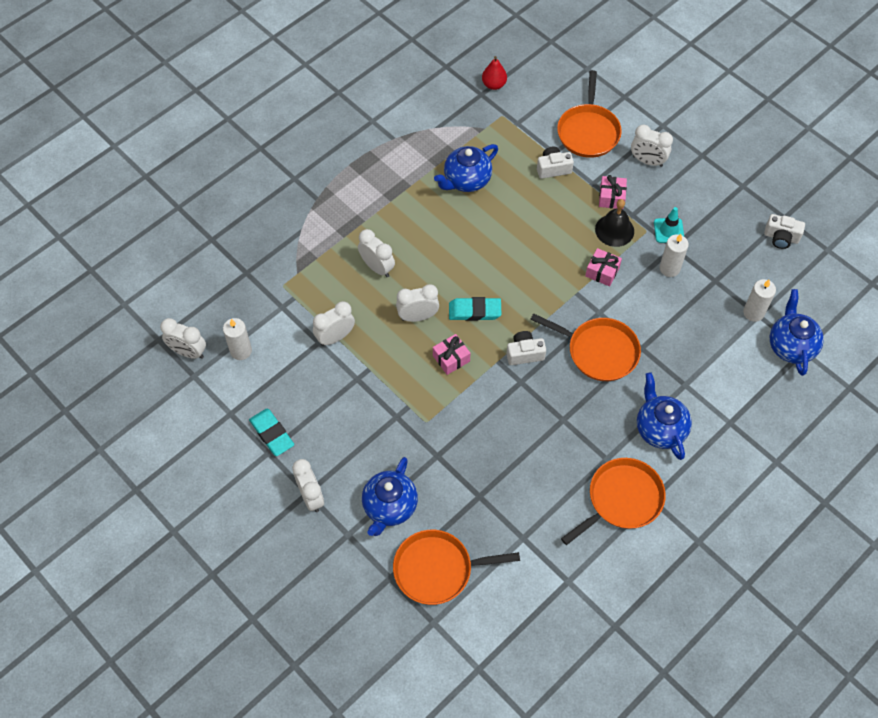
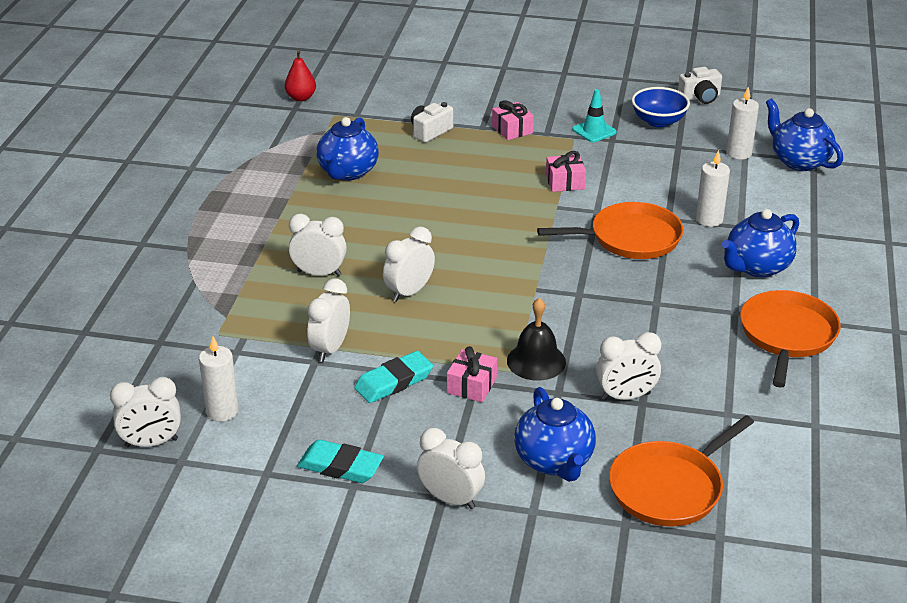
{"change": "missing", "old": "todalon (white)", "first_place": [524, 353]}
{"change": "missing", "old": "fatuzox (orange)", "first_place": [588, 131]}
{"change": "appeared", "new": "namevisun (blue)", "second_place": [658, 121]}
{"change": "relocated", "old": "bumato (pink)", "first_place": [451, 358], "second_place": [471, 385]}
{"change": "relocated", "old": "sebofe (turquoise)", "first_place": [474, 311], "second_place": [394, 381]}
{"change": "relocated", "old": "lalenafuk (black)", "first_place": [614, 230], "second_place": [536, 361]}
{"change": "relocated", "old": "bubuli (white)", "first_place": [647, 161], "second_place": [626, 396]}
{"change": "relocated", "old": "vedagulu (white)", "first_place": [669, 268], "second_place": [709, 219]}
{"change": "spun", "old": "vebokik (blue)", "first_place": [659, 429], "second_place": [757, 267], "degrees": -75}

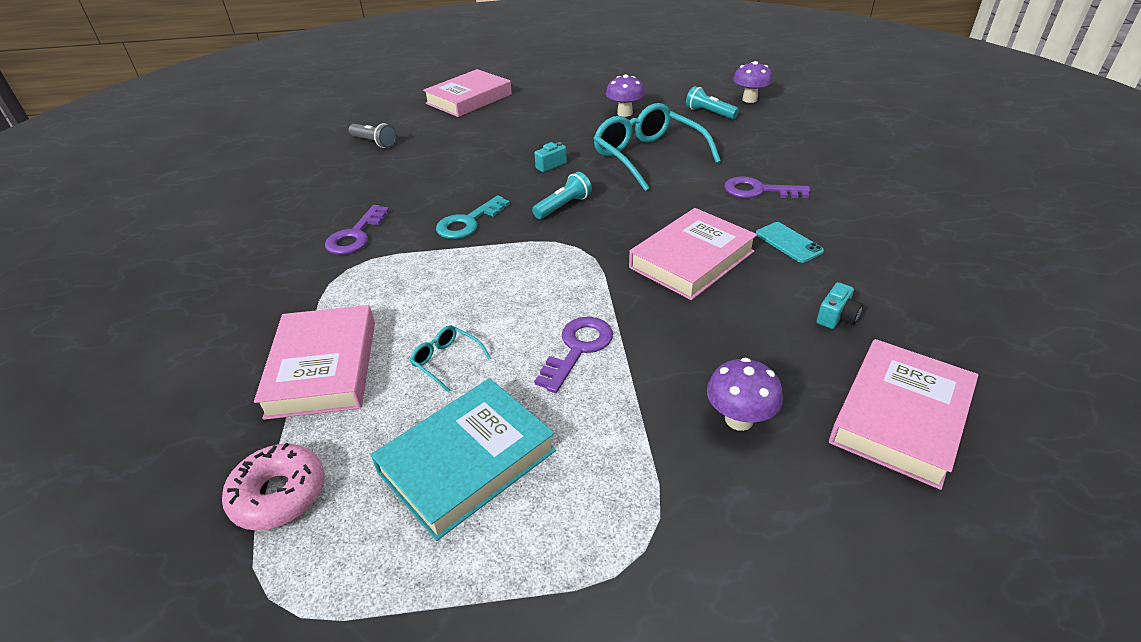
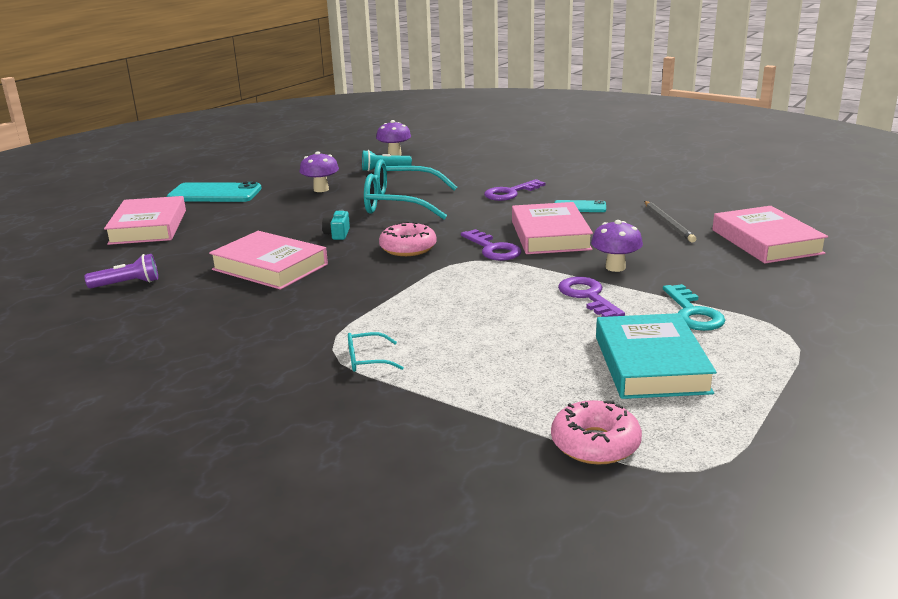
{"change": "appeared", "new": "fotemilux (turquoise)", "second_place": [214, 194]}
{"change": "relocated", "old": "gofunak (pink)", "first_place": [323, 367], "second_place": [270, 267]}
{"change": "relocated", "old": "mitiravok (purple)", "first_place": [356, 235], "second_place": [493, 249]}
{"change": "relocated", "old": "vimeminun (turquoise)", "first_place": [446, 361], "second_place": [367, 360]}
{"change": "relocated", "old": "mitiravok (turquoise)", "first_place": [468, 222], "second_place": [693, 313]}
{"change": "relocated", "old": "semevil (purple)", "first_place": [739, 419], "second_place": [615, 267]}
{"change": "exchanged", "old": "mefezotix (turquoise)", "new": "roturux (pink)", "first_place": [563, 206], "second_place": [408, 248]}
{"change": "exchanged", "old": "todalon (turquoise)", "new": "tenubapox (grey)", "first_place": [836, 317], "second_place": [668, 223]}
{"change": "colour", "old": "mefezotix (grey)", "new": "mefezotix (purple)", "first_place": [374, 142], "second_place": [127, 284]}

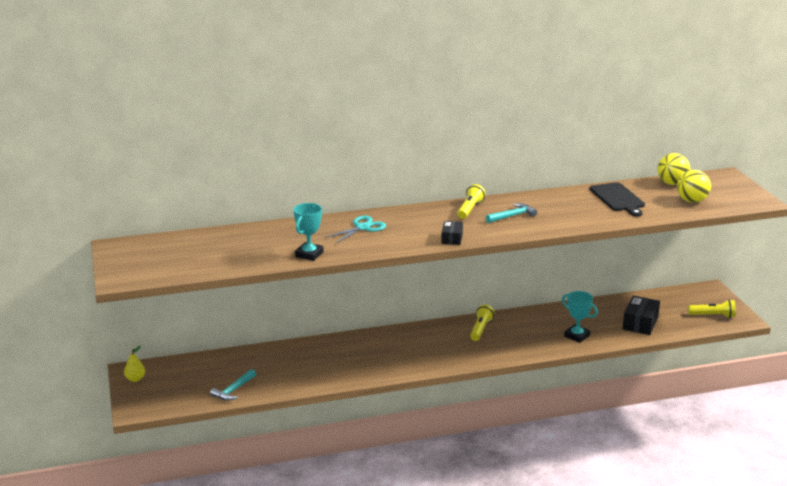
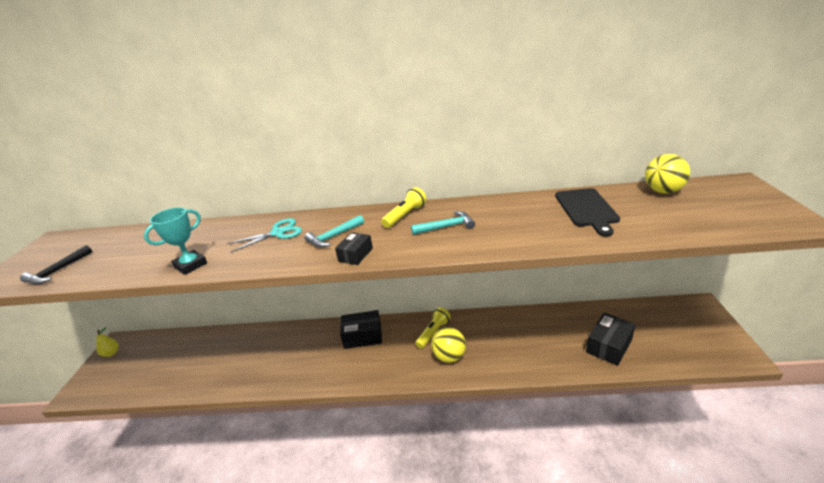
{"change": "missing", "old": "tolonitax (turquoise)", "first_place": [577, 336]}
{"change": "missing", "old": "mefezotix (yellow)", "first_place": [713, 316]}
{"change": "appeared", "new": "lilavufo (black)", "second_place": [58, 271]}
{"change": "appeared", "new": "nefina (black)", "second_place": [362, 336]}
{"change": "relocated", "old": "lilavufo (turquoise)", "first_place": [233, 390], "second_place": [334, 236]}
{"change": "relocated", "old": "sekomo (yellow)", "first_place": [692, 201], "second_place": [449, 356]}

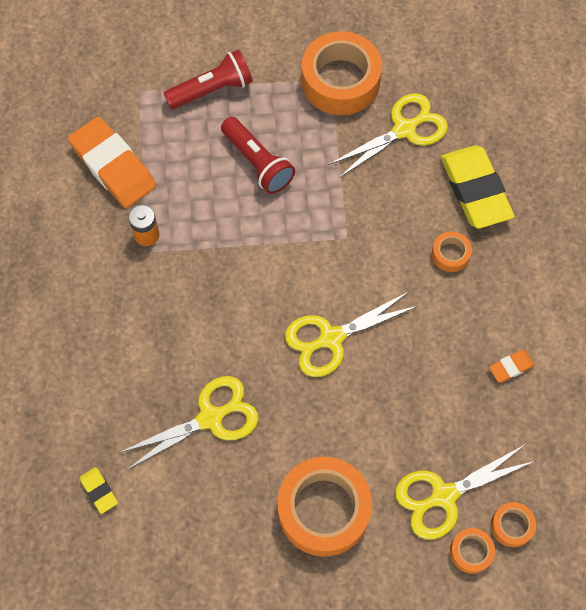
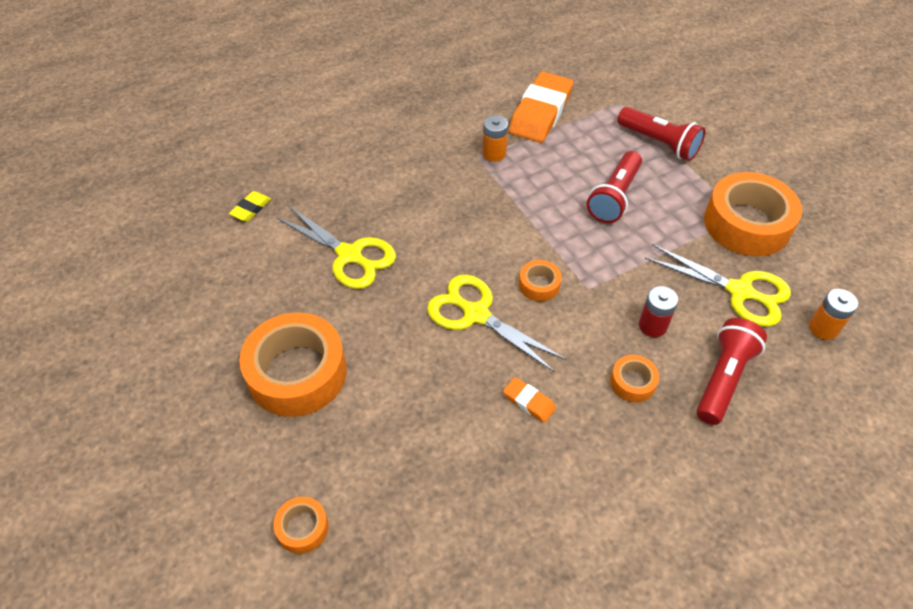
{"change": "missing", "old": "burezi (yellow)", "first_place": [444, 496]}
{"change": "appeared", "new": "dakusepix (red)", "second_place": [652, 325]}
{"change": "appeared", "new": "dakusepix (orange)", "second_place": [823, 328]}
{"change": "relocated", "old": "sebofe (orange)", "first_place": [511, 367], "second_place": [529, 402]}
{"change": "relocated", "old": "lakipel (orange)", "first_place": [511, 526], "second_place": [539, 285]}
{"change": "exchanged", "old": "sebofe (yellow)", "new": "mefezotix (red)", "first_place": [475, 190], "second_place": [723, 378]}

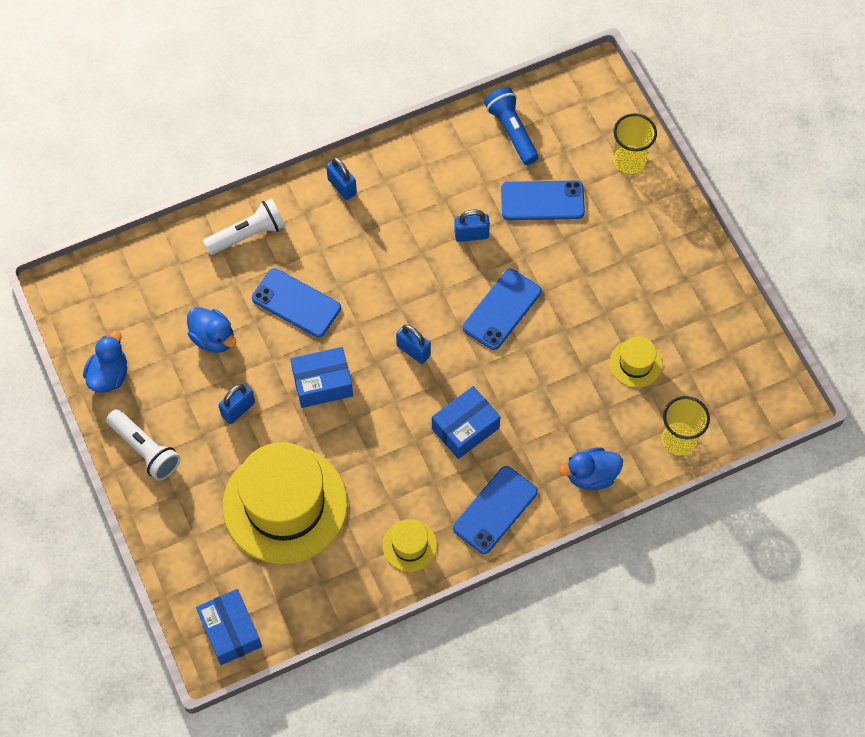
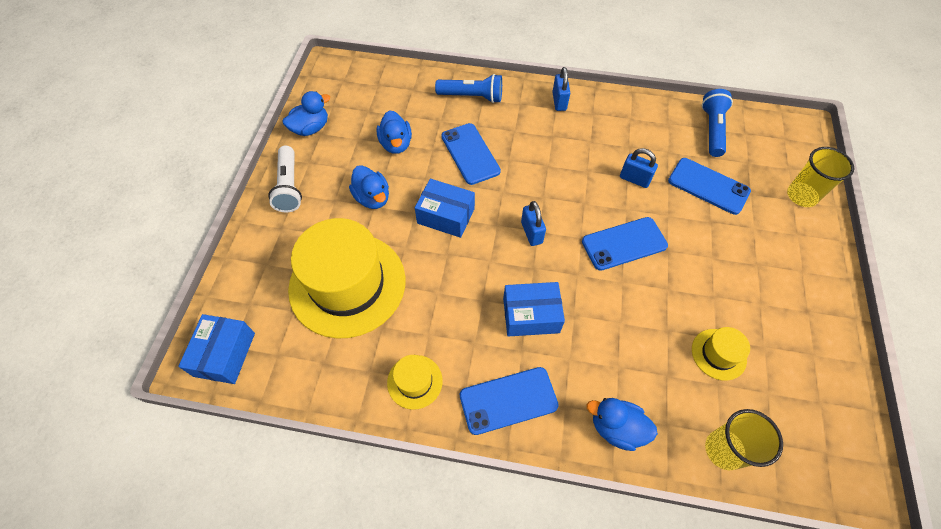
{"change": "exchanged", "old": "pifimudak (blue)", "new": "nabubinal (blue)", "first_place": [238, 409], "second_place": [372, 198]}
{"change": "colour", "old": "mefezotix (white)", "new": "mefezotix (blue)", "first_place": [248, 234], "second_place": [472, 97]}

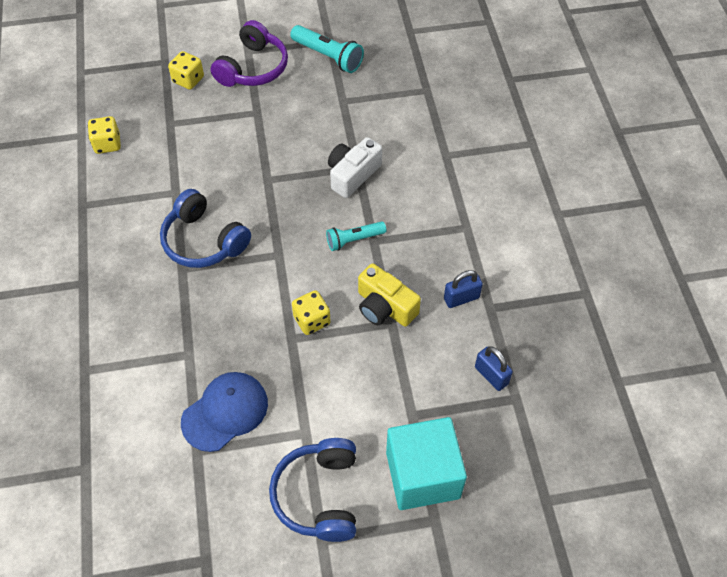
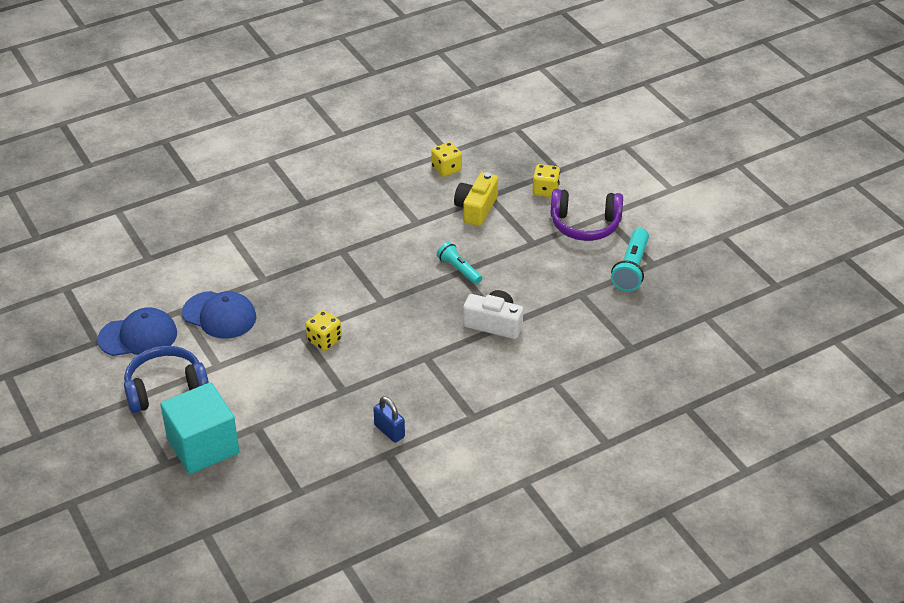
{"change": "missing", "old": "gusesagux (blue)", "first_place": [203, 241]}
{"change": "missing", "old": "pifimudak (blue)", "first_place": [491, 375]}
{"change": "appeared", "new": "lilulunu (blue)", "second_place": [138, 336]}
{"change": "relocated", "old": "mefezotix (turquoise)", "first_place": [354, 240], "second_place": [459, 269]}
{"change": "relocated", "old": "todalon (yellow)", "first_place": [384, 307], "second_place": [476, 208]}

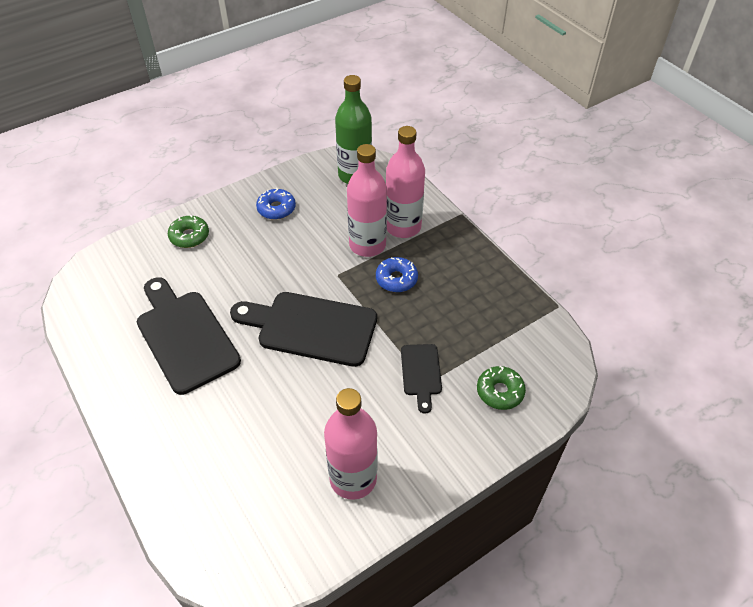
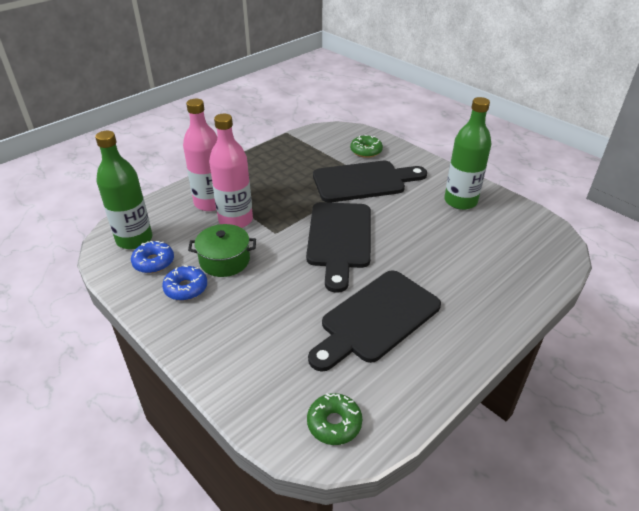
{"change": "appeared", "new": "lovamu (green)", "second_place": [224, 260]}
{"change": "relocated", "old": "roturux (green)", "first_place": [189, 236], "second_place": [334, 423]}
{"change": "relocated", "old": "roturux (blue)", "first_place": [396, 279], "second_place": [153, 262]}
{"change": "colour", "old": "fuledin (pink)", "new": "fuledin (green)", "first_place": [353, 478], "second_place": [460, 201]}
{"change": "size", "old": "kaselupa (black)", "first_place": [421, 373], "second_place": [364, 181], "factor": 1.94}

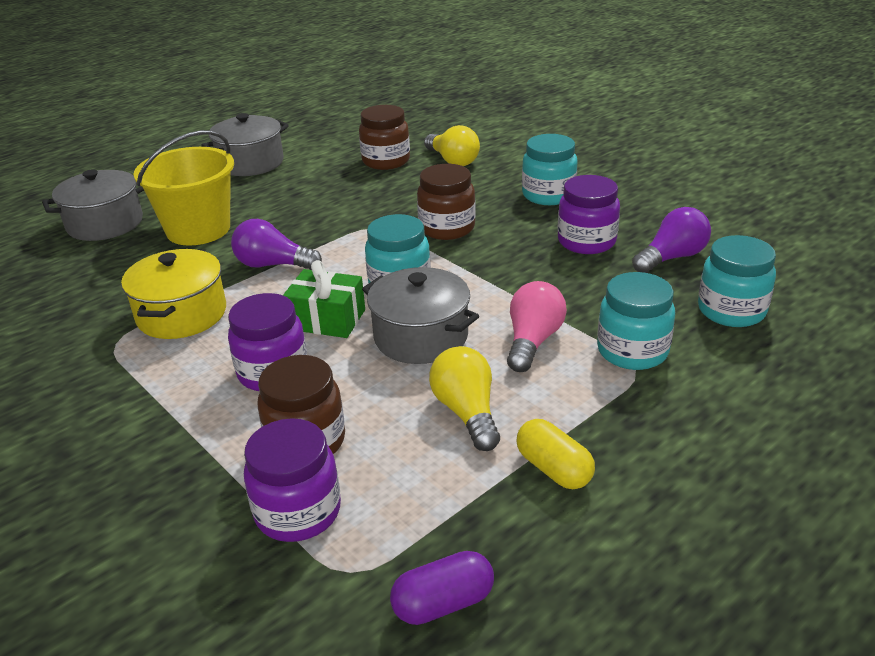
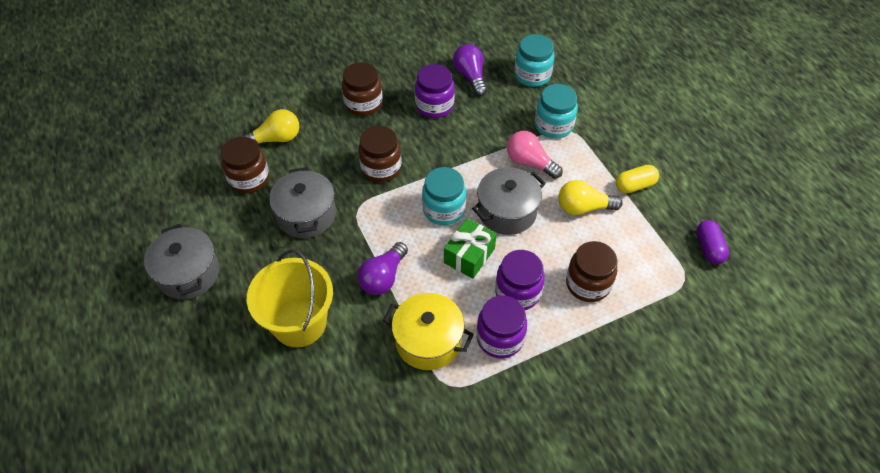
{"change": "relocated", "old": "lovamu (grey)", "first_place": [105, 224], "second_place": [306, 215]}
{"change": "relocated", "old": "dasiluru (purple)", "first_place": [298, 512], "second_place": [500, 338]}
{"change": "colour", "old": "dasiluru (turquoise)", "new": "dasiluru (brown)", "first_place": [548, 195], "second_place": [363, 104]}

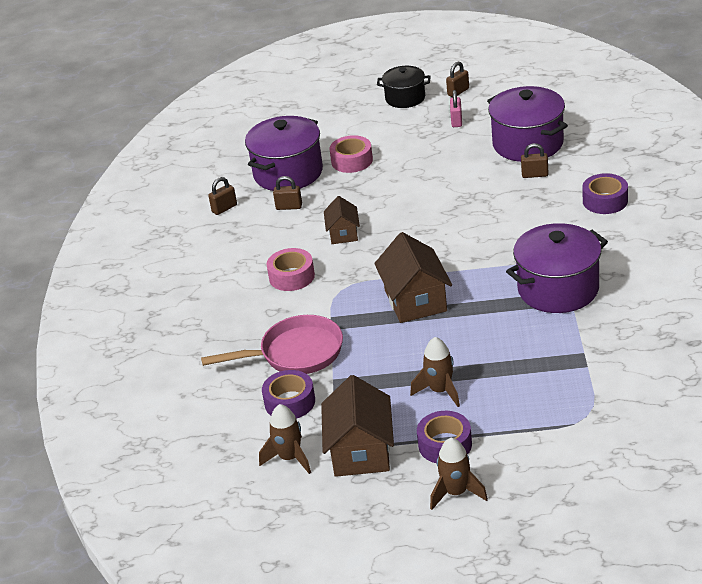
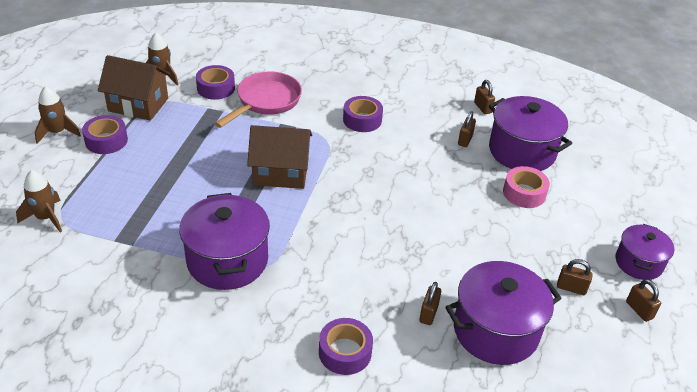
{"change": "missing", "old": "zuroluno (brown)", "first_place": [343, 233]}
{"change": "relocated", "old": "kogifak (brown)", "first_place": [440, 391], "second_place": [46, 218]}
{"change": "colour", "old": "lakipel (pink)", "new": "lakipel (purple)", "first_place": [291, 276], "second_place": [362, 120]}
{"change": "colour", "old": "lovamu (black)", "new": "lovamu (purple)", "first_place": [405, 98], "second_place": [638, 263]}
{"change": "colour", "old": "pifimudak (pink)", "new": "pifimudak (brown)", "first_place": [456, 121], "second_place": [571, 288]}
{"change": "spun", "old": "fatuzox (pink)", "first_place": [295, 353], "second_place": [266, 101], "degrees": -150}

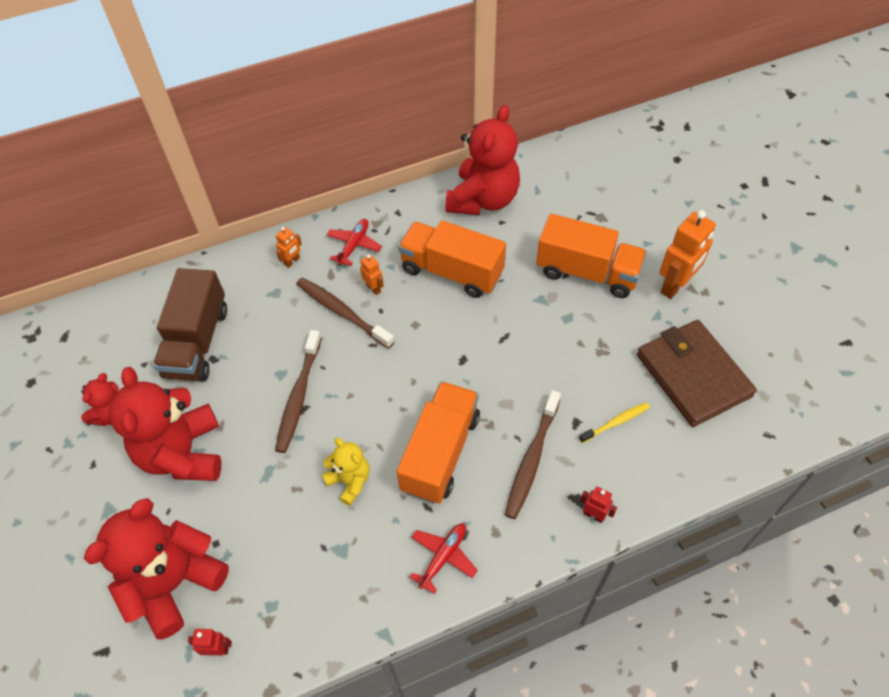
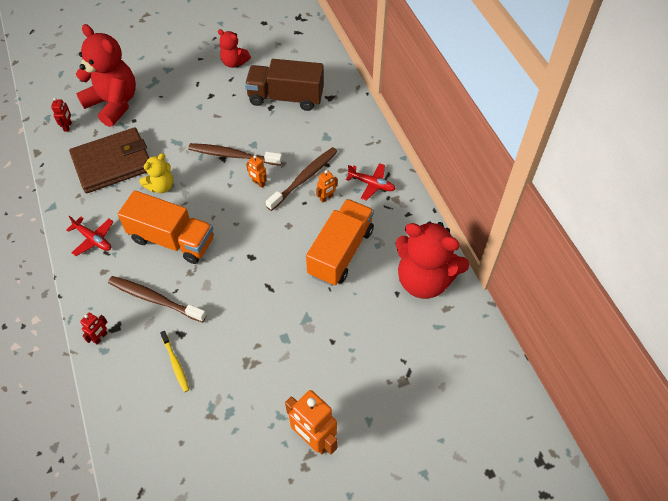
{"change": "missing", "old": "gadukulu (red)", "first_place": [183, 453]}
{"change": "missing", "old": "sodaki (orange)", "first_place": [587, 272]}
{"change": "relocated", "old": "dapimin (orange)", "first_place": [292, 261], "second_place": [258, 183]}
{"change": "relocated", "old": "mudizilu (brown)", "first_place": [693, 375], "second_place": [113, 163]}

